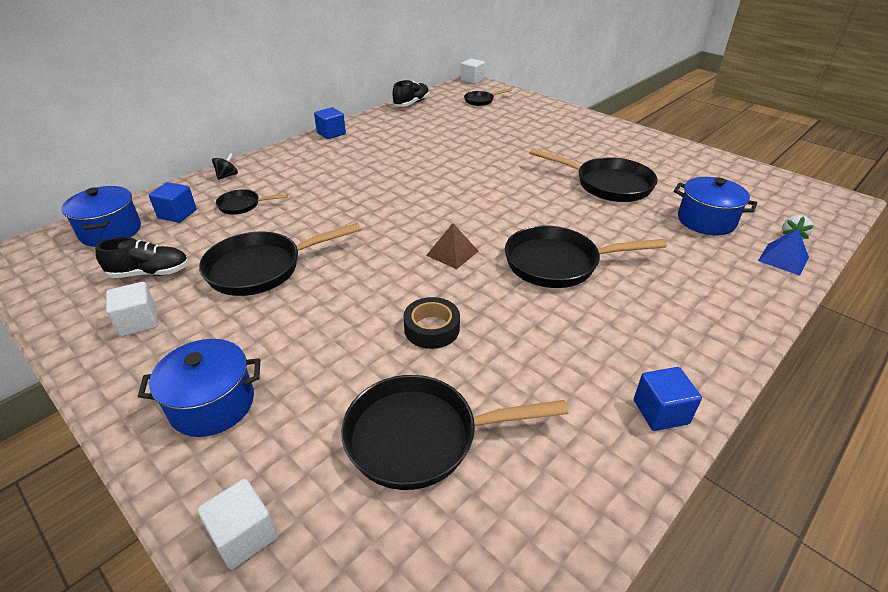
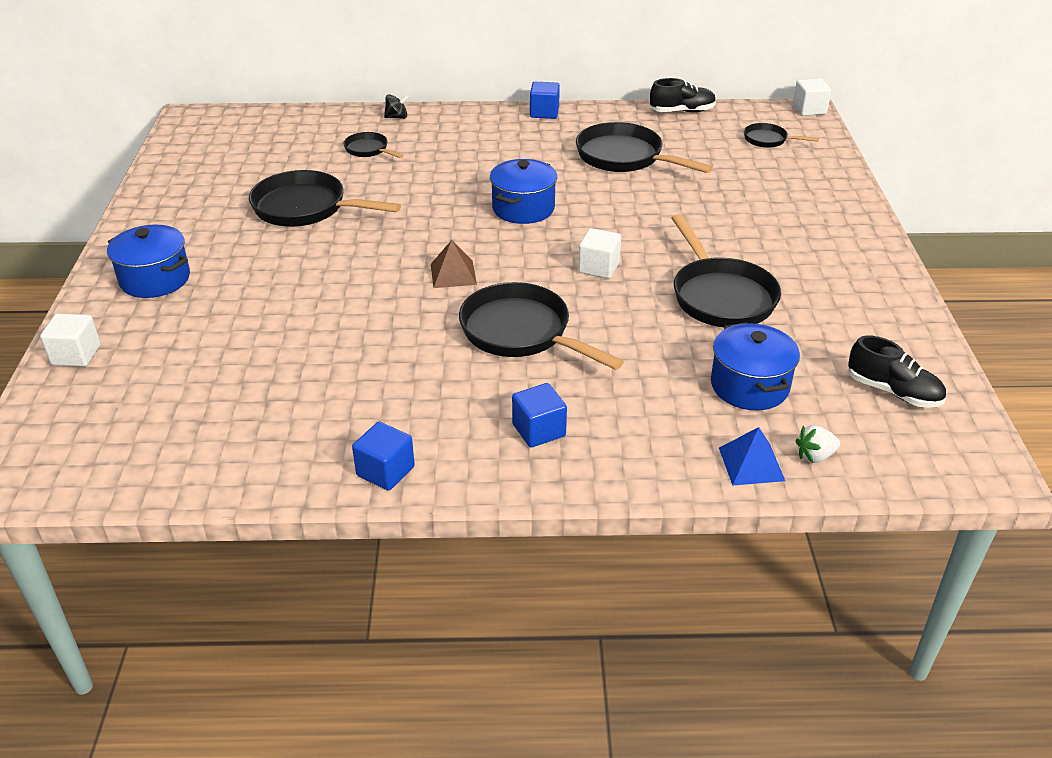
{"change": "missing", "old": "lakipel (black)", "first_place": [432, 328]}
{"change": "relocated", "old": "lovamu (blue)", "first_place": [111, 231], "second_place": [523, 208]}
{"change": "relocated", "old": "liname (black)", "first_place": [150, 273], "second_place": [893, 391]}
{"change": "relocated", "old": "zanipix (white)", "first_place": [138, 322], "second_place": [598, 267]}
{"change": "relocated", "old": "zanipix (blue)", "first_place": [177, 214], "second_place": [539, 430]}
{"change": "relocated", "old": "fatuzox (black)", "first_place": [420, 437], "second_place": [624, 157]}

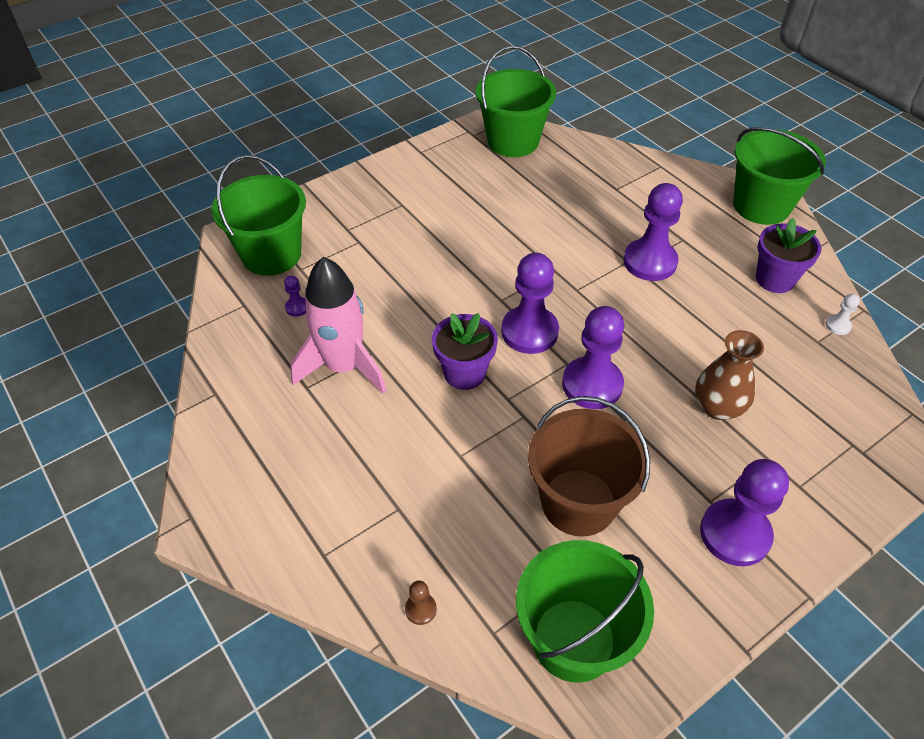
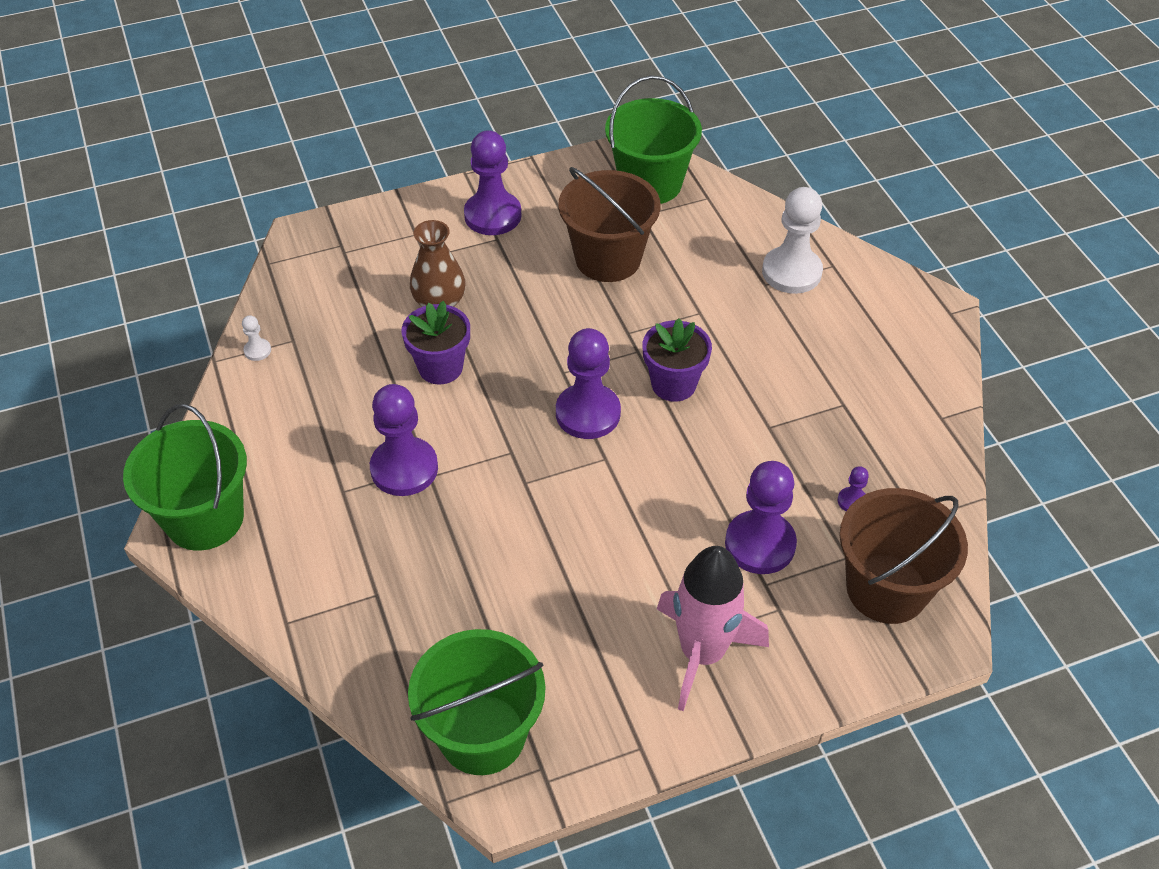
{"change": "missing", "old": "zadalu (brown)", "first_place": [420, 609]}
{"change": "appeared", "new": "zadalu (white)", "second_place": [791, 272]}
{"change": "relocated", "old": "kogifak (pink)", "first_place": [343, 367], "second_place": [702, 653]}
{"change": "relocated", "old": "zadalu (purple)", "first_place": [592, 384], "second_place": [760, 544]}
{"change": "relocated", "old": "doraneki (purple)", "first_place": [775, 279], "second_place": [440, 367]}
{"change": "colour", "old": "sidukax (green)", "new": "sidukax (brown)", "first_place": [271, 255], "second_place": [886, 589]}

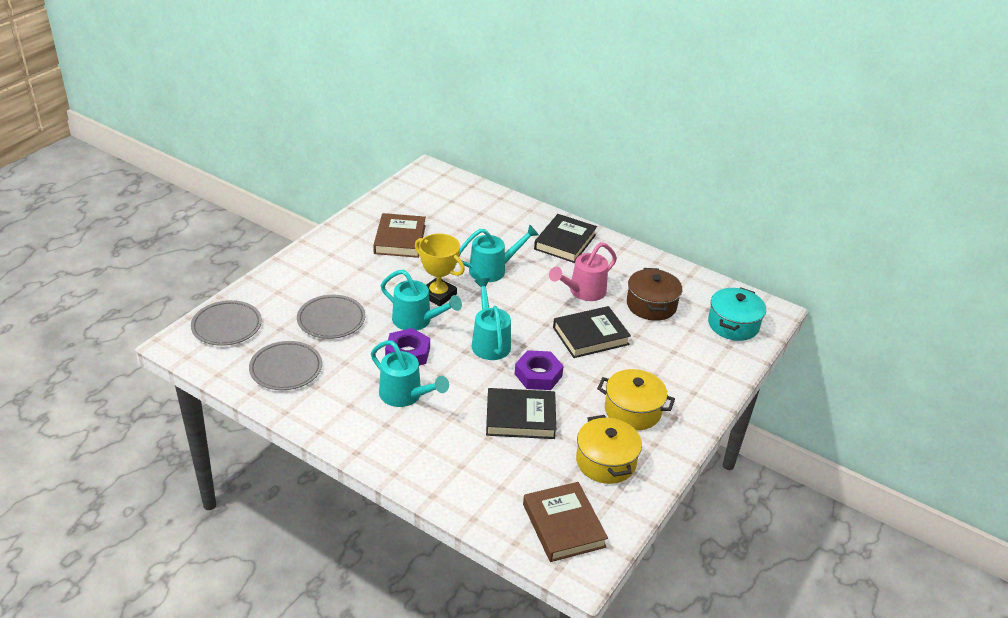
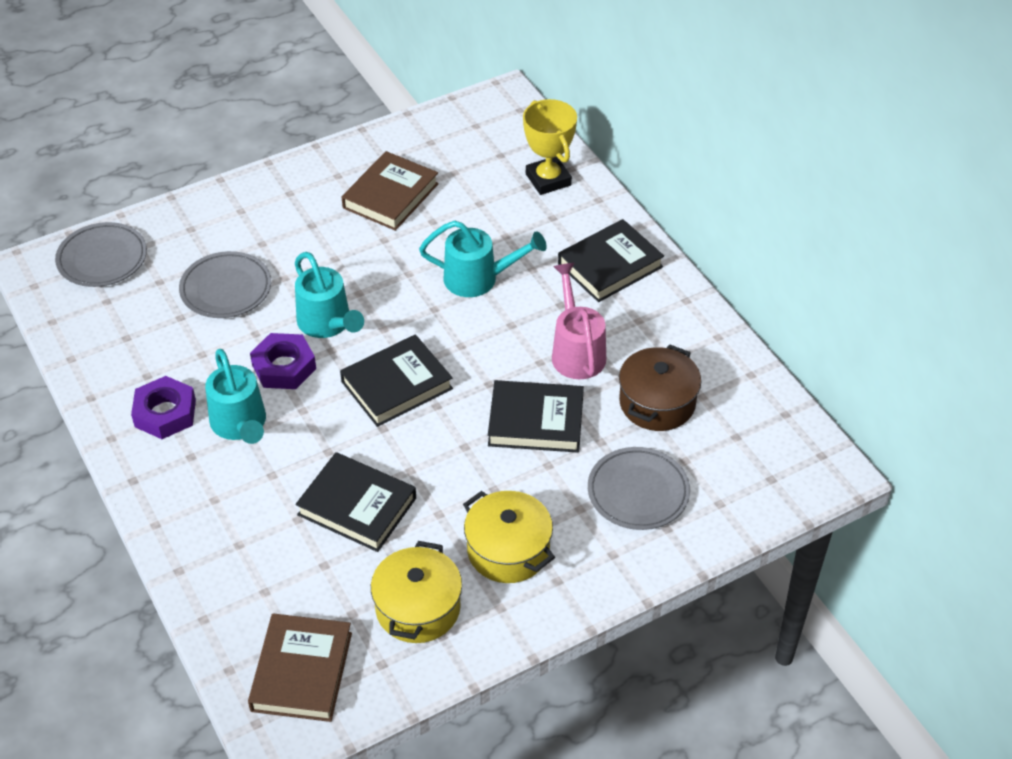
{"change": "missing", "old": "lovamu (turquoise)", "first_place": [733, 325]}
{"change": "relocated", "old": "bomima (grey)", "first_place": [286, 369], "second_place": [638, 492]}
{"change": "relocated", "old": "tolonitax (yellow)", "first_place": [438, 295], "second_place": [548, 179]}
{"change": "relocated", "old": "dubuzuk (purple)", "first_place": [538, 375], "second_place": [165, 413]}
{"change": "exchanged", "old": "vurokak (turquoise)", "new": "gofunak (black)", "first_place": [489, 342], "second_place": [396, 385]}
{"change": "spun", "old": "vurokak (pink)", "first_place": [583, 292], "second_place": [576, 351], "degrees": 90}

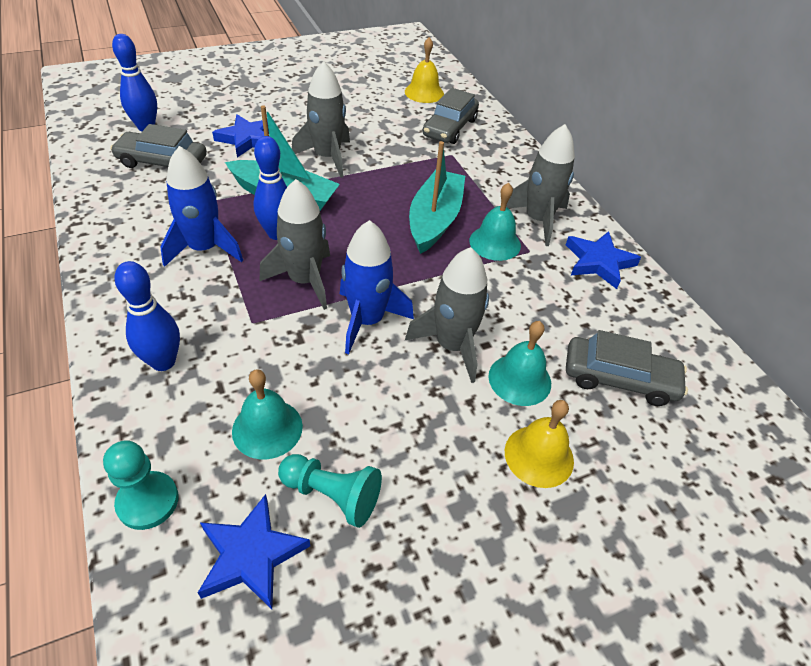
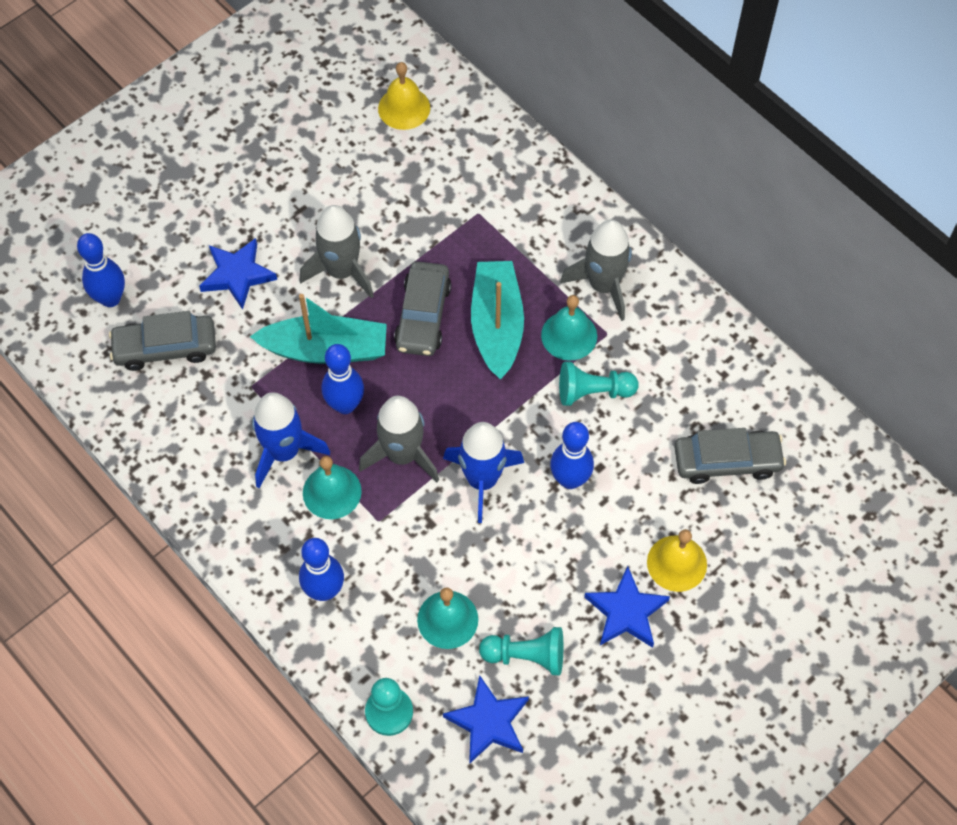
{"change": "appeared", "new": "zadalu (turquoise)", "second_place": [593, 392]}
{"change": "relocated", "old": "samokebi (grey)", "first_place": [450, 128], "second_place": [423, 316]}
{"change": "relocated", "old": "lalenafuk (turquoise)", "first_place": [519, 379], "second_place": [332, 492]}
{"change": "relocated", "old": "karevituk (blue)", "first_place": [598, 262], "second_place": [626, 612]}
{"change": "exchanged", "old": "kogifak (grey)", "new": "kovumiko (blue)", "first_place": [452, 345], "second_place": [570, 479]}

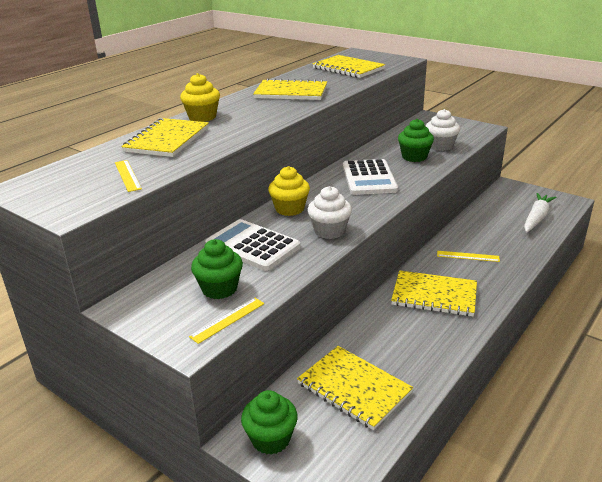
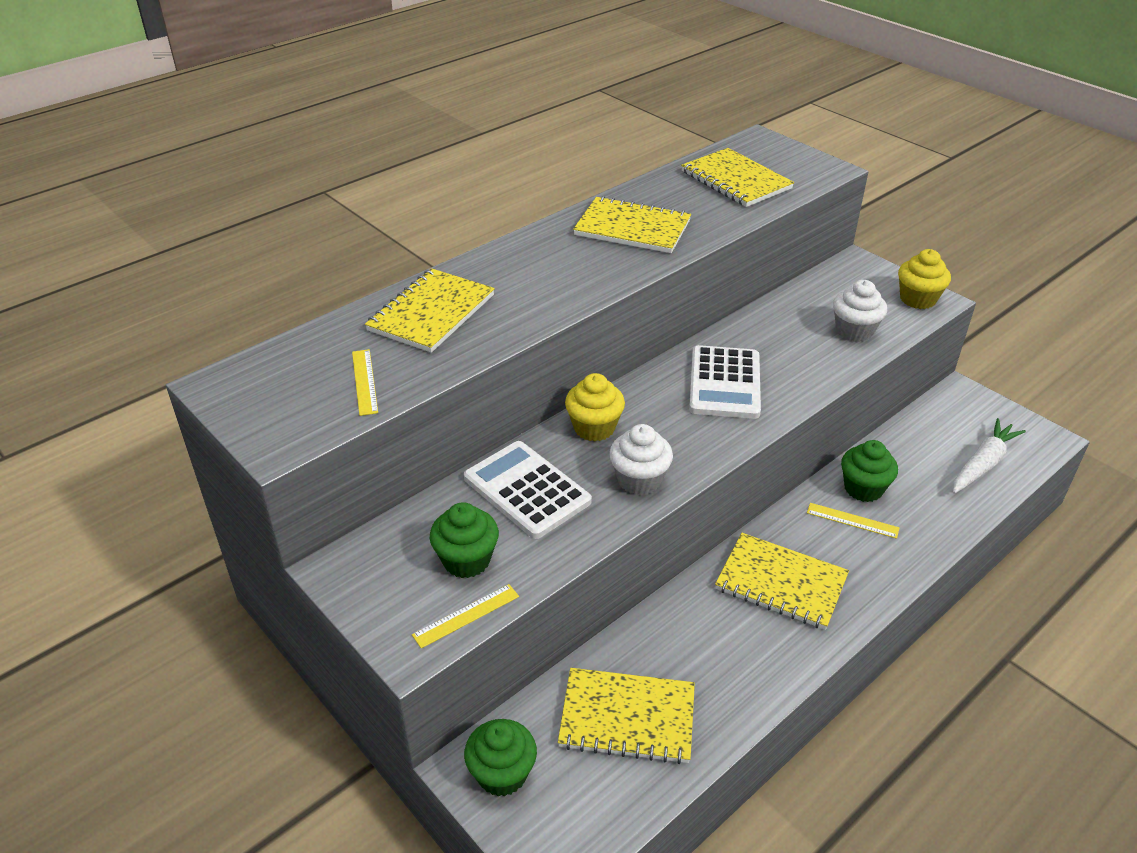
{"change": "relocated", "old": "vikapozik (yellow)", "first_place": [202, 117], "second_place": [917, 299]}
{"change": "relocated", "old": "vikapozik (green)", "first_place": [414, 157], "second_place": [863, 488]}
{"change": "spun", "old": "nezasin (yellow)", "first_place": [354, 388], "second_place": [627, 717], "degrees": -45}

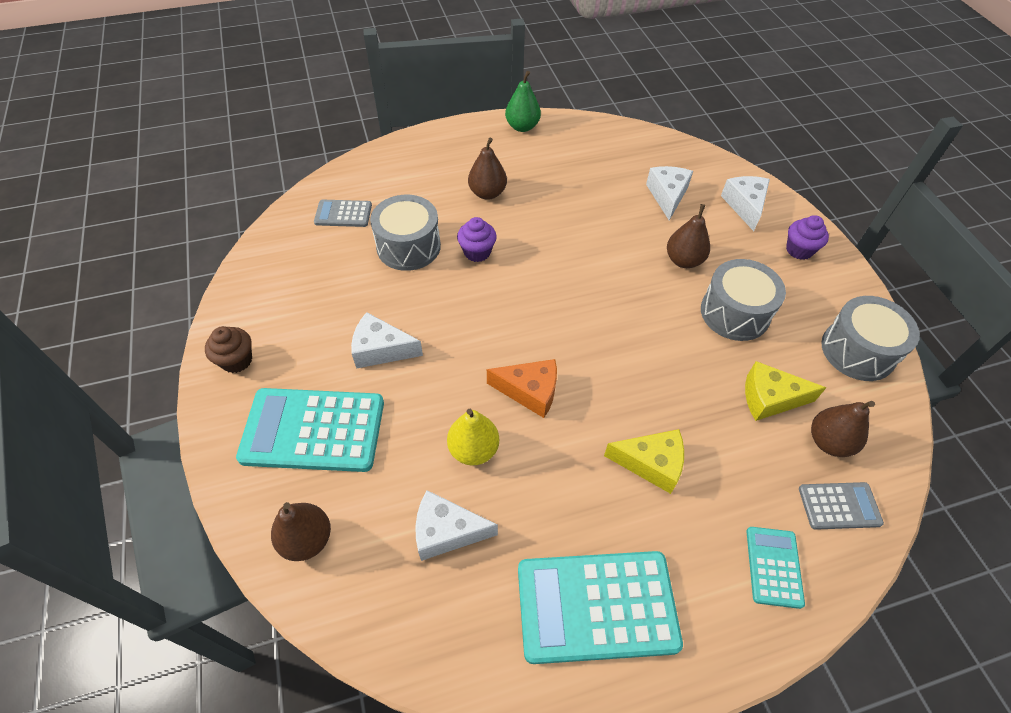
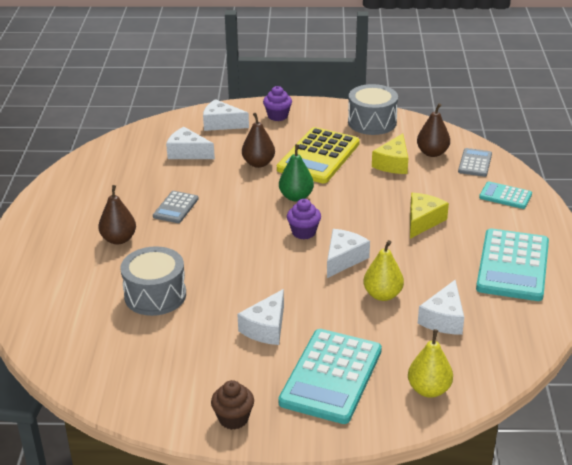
{"change": "relocated", "old": "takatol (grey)", "first_place": [343, 214], "second_place": [175, 208]}
{"change": "relocated", "old": "vikapozik (purple)", "first_place": [477, 252], "second_place": [303, 232]}
{"change": "relocated", "old": "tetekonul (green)", "first_place": [522, 127], "second_place": [296, 197]}
{"change": "exchanged", "old": "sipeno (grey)", "new": "takatol (yellow)", "first_place": [735, 313], "second_place": [318, 156]}
{"change": "colour", "old": "tetekonul (brown)", "new": "tetekonul (yellow)", "first_place": [307, 539], "second_place": [429, 390]}
{"change": "colour", "old": "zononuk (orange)", "new": "zononuk (white)", "first_place": [530, 391], "second_place": [343, 259]}

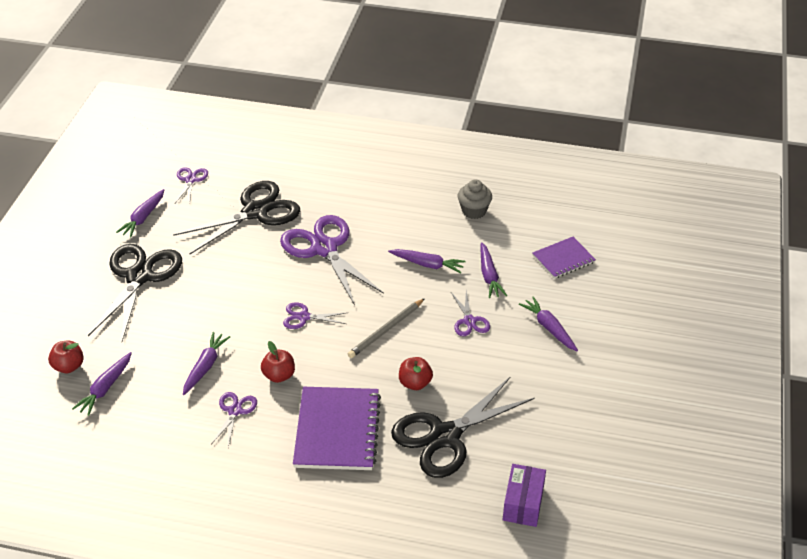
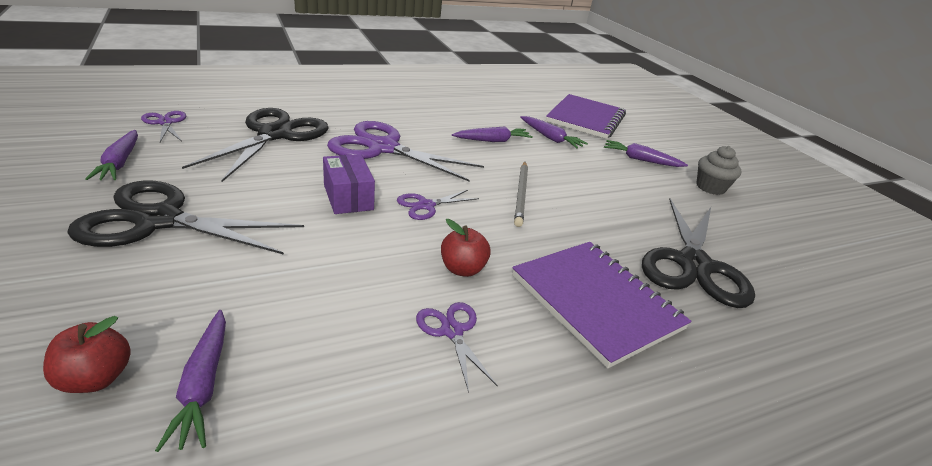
{"change": "missing", "old": "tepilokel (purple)", "first_place": [205, 367]}
{"change": "missing", "old": "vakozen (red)", "first_place": [415, 383]}
{"change": "missing", "old": "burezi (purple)", "first_place": [469, 321]}
{"change": "relocated", "old": "vikapozik (grey)", "first_place": [474, 211], "second_place": [710, 187]}
{"change": "relocated", "old": "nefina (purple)", "first_place": [523, 503], "second_place": [348, 197]}
{"change": "spun", "old": "burezi (black)", "first_place": [139, 276], "second_place": [159, 220], "degrees": -60}
{"change": "size", "old": "nezasin (purple)", "first_place": [563, 259], "second_place": [586, 119], "factor": 1.71}

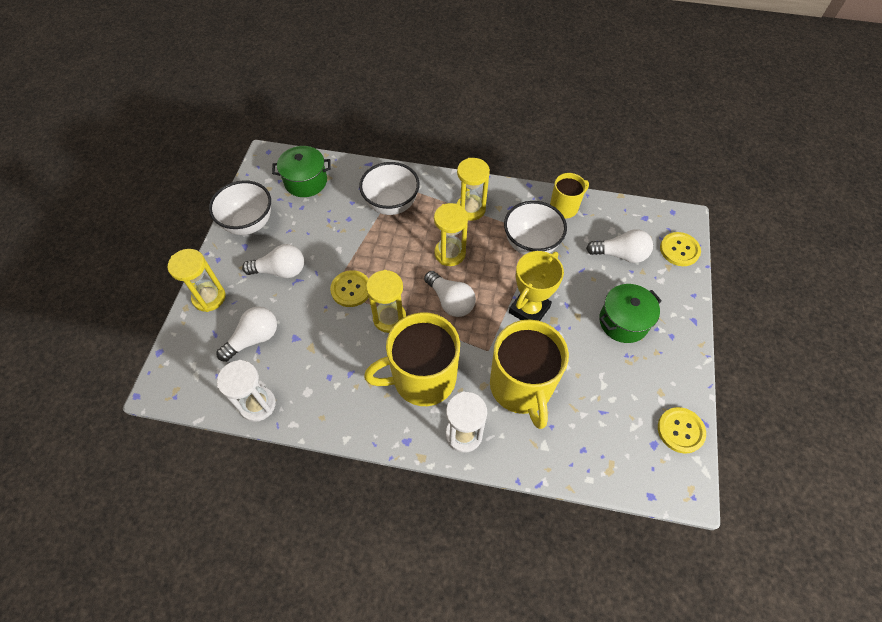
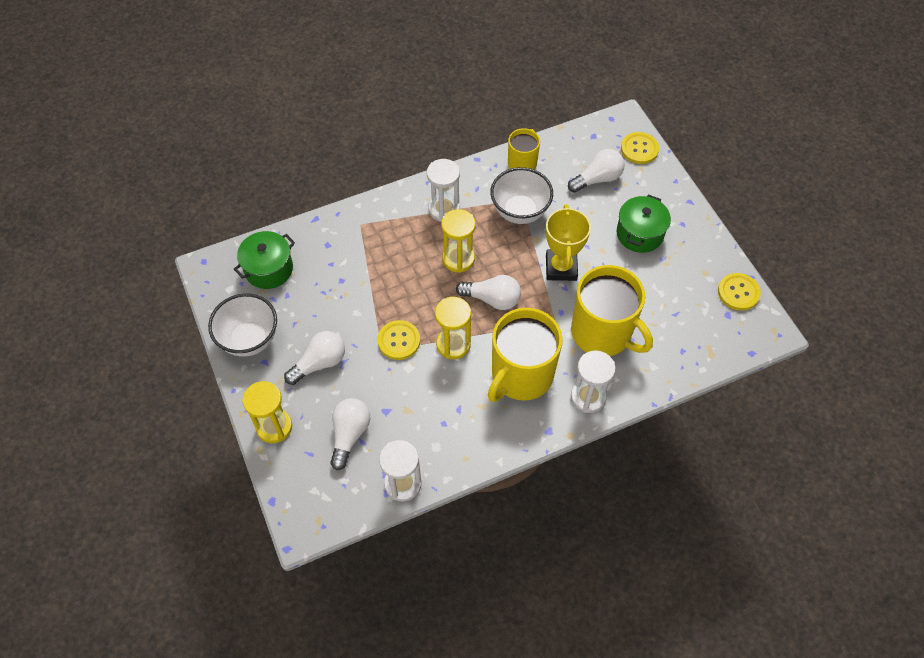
{"change": "missing", "old": "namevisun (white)", "first_place": [391, 205]}
{"change": "colour", "old": "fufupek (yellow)", "new": "fufupek (white)", "first_place": [470, 209], "second_place": [444, 209]}

